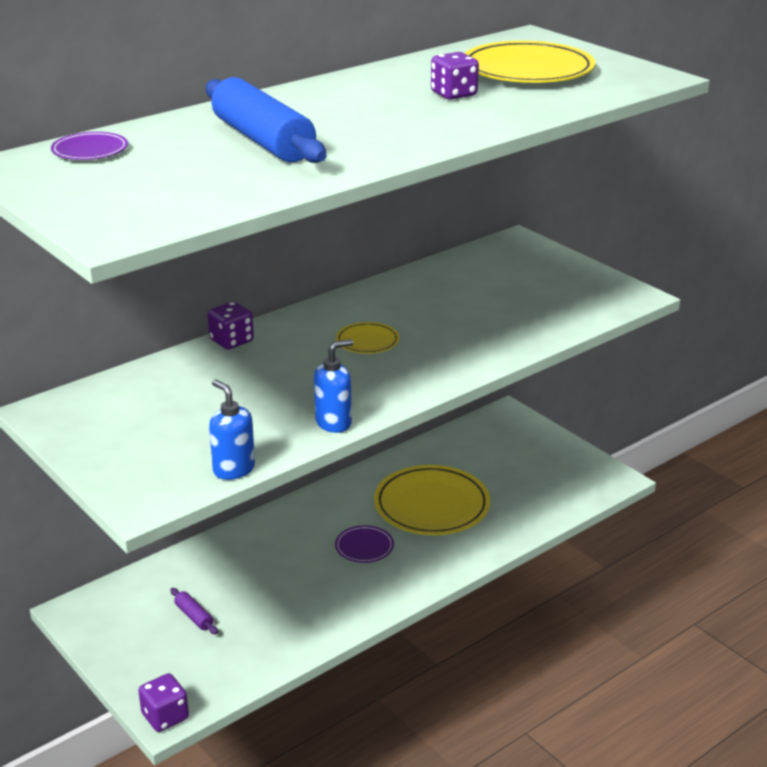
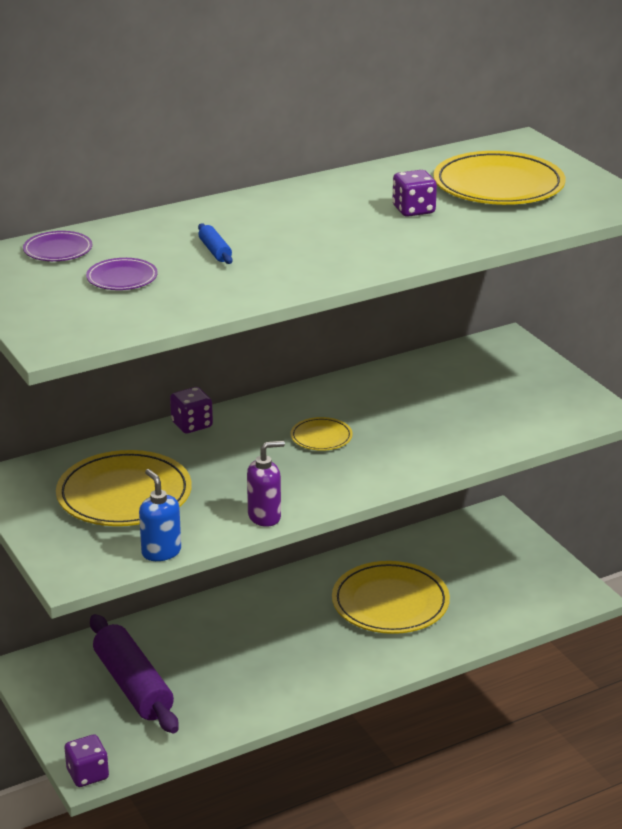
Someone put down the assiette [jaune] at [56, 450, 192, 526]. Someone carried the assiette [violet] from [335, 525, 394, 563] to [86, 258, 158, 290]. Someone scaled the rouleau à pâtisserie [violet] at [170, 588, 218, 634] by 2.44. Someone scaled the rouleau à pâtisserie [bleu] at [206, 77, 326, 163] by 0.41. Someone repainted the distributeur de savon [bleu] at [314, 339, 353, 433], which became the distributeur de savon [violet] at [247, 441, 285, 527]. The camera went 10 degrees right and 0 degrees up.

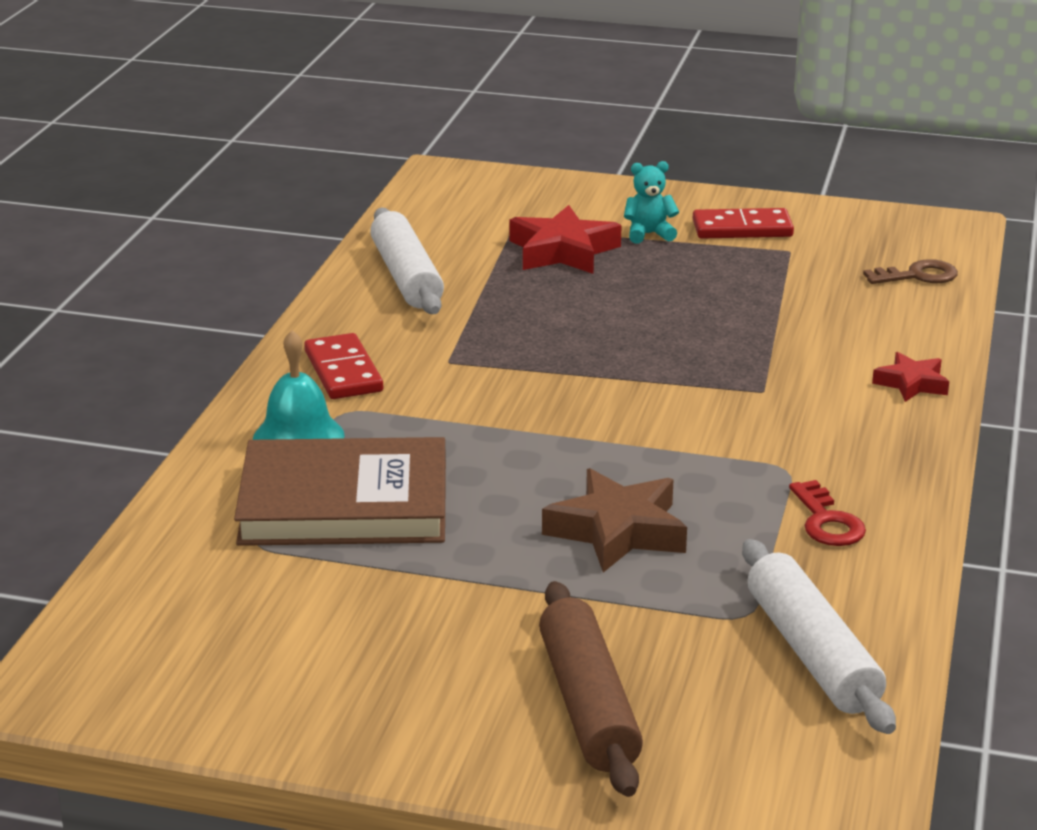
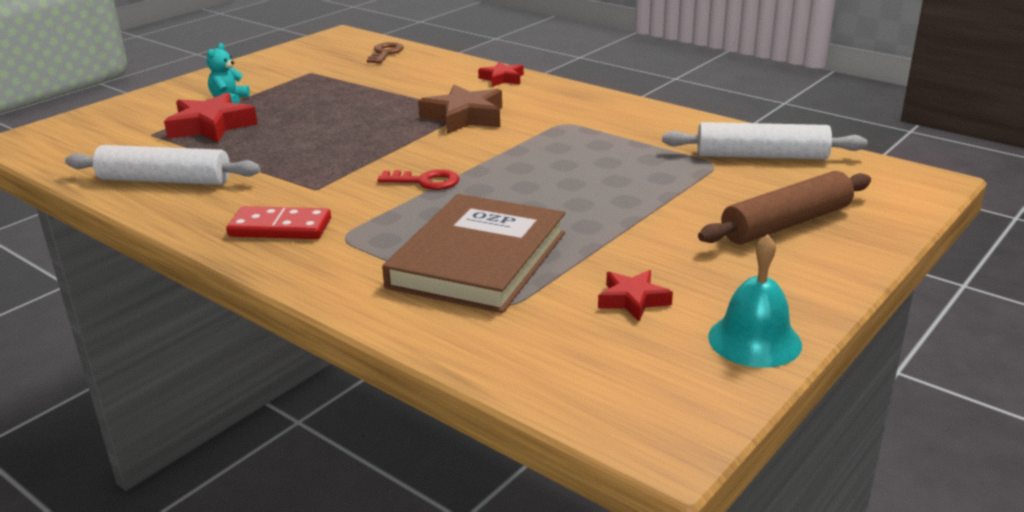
Someone carried the clé [rouge] from [789, 480, 866, 546] to [378, 169, 459, 190]. Someone carried the étoile [marron] from [542, 468, 687, 573] to [418, 84, 502, 134]. Someone put down the étoile [rouge] at [598, 270, 673, 321]. Someone rotated the rouleau à pâtisserie [marron] at [539, 581, 643, 797] by 45 degrees counterclockwise. Someone carried the cloche [turquoise] from [253, 330, 345, 440] to [708, 234, 802, 368]. Someone took away the domino [rouge] at [693, 208, 794, 239]. The camera went 65 degrees left and 0 degrees up.

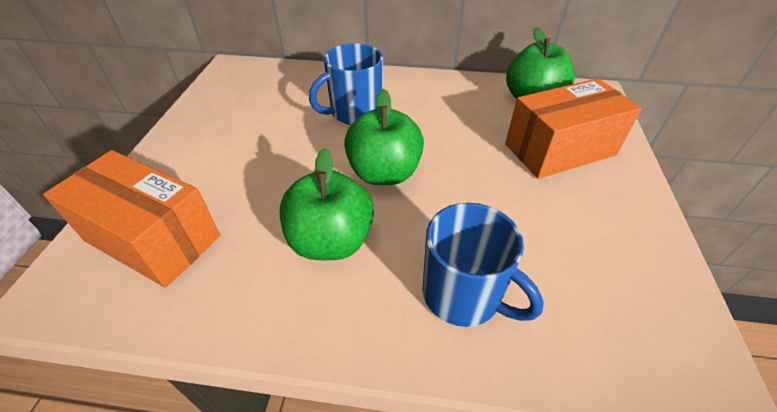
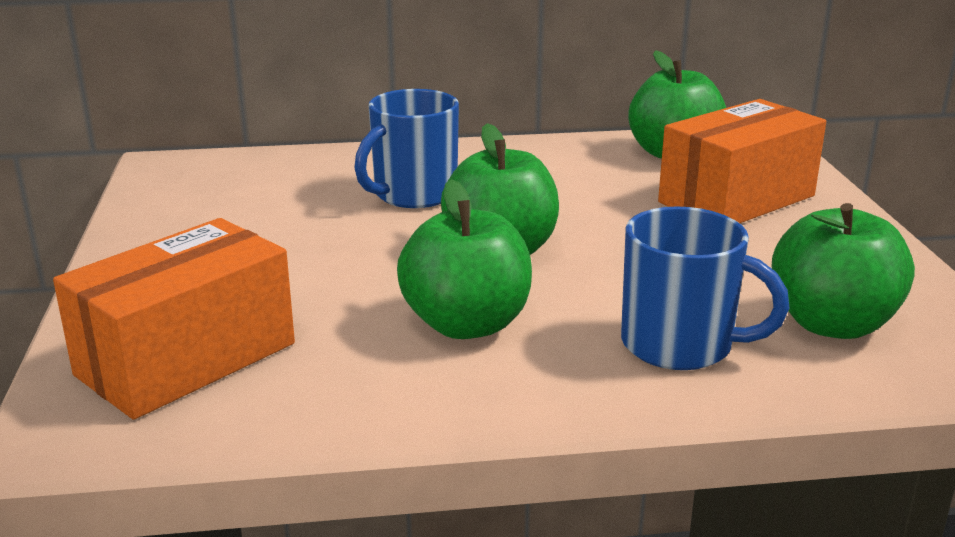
Someone rotated the boîte [orange] at [43, 150, 220, 288] by 60 degrees counterclockwise. Someone put down the pomme [vert] at [772, 203, 915, 339]. The camera went 15 degrees left and 20 degrees down.

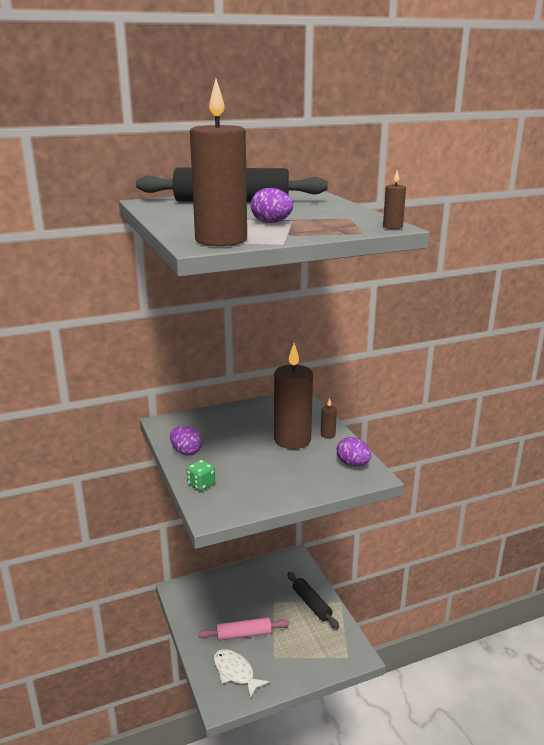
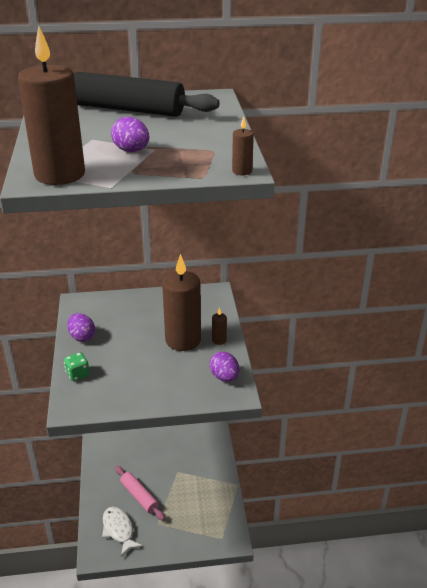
Someone rotated the rouleau à pâtisserie [rose] at [198, 617, 289, 641] by 45 degrees clockwise. Someone took away the rouleau à pâtisserie [noir] at [287, 572, 339, 629]. The camera went 15 degrees right and 10 degrees up.

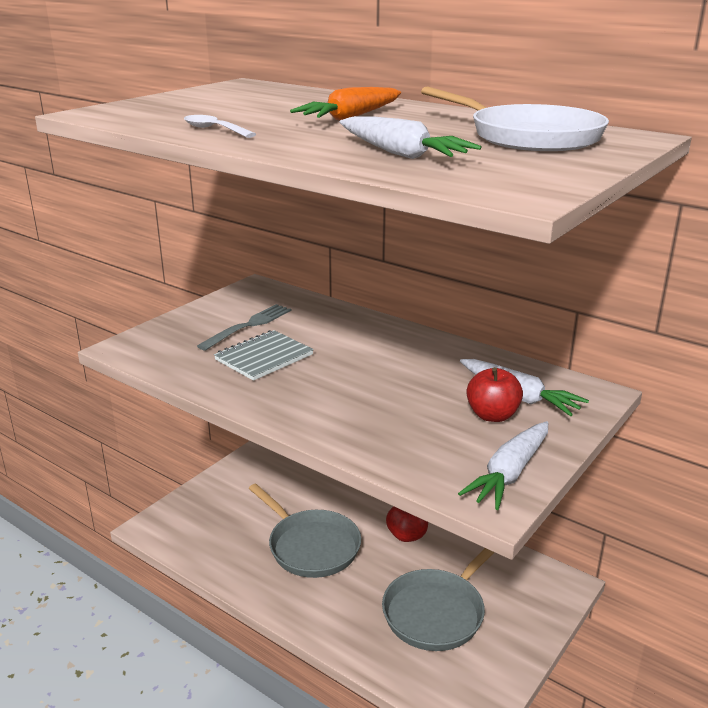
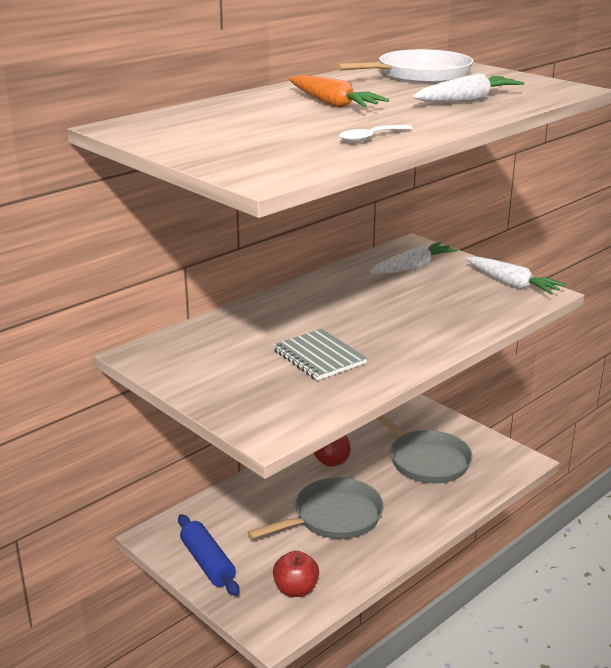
Someone put down the rouleau à pâtisserie [bleu] at [178, 514, 239, 596]. Someone carried the pomme [rouge] from [466, 367, 523, 422] to [273, 551, 319, 597]. Someone took away the fourchette [gris] at [197, 304, 291, 351]. The camera went 80 degrees left and 0 degrees up.

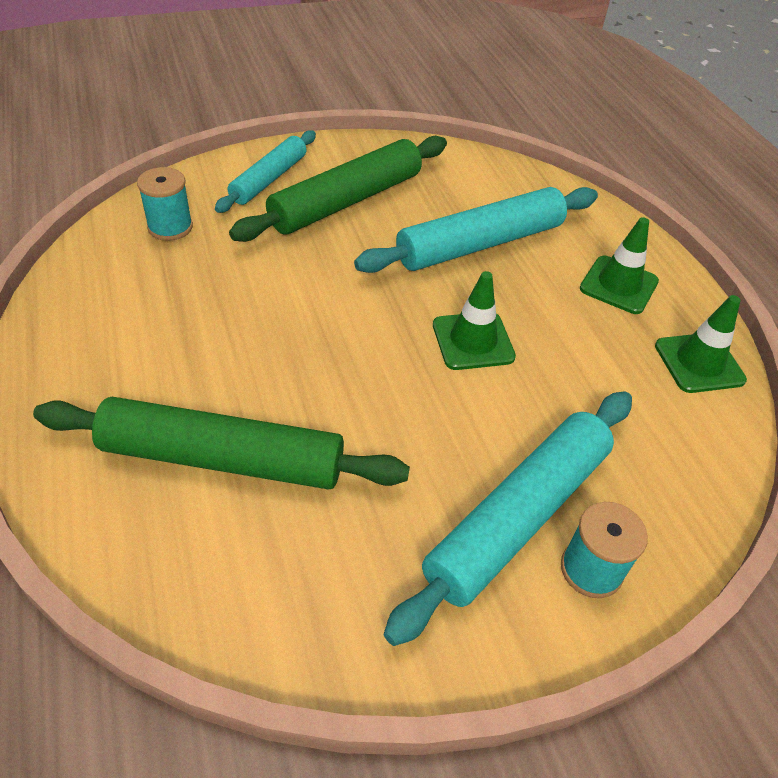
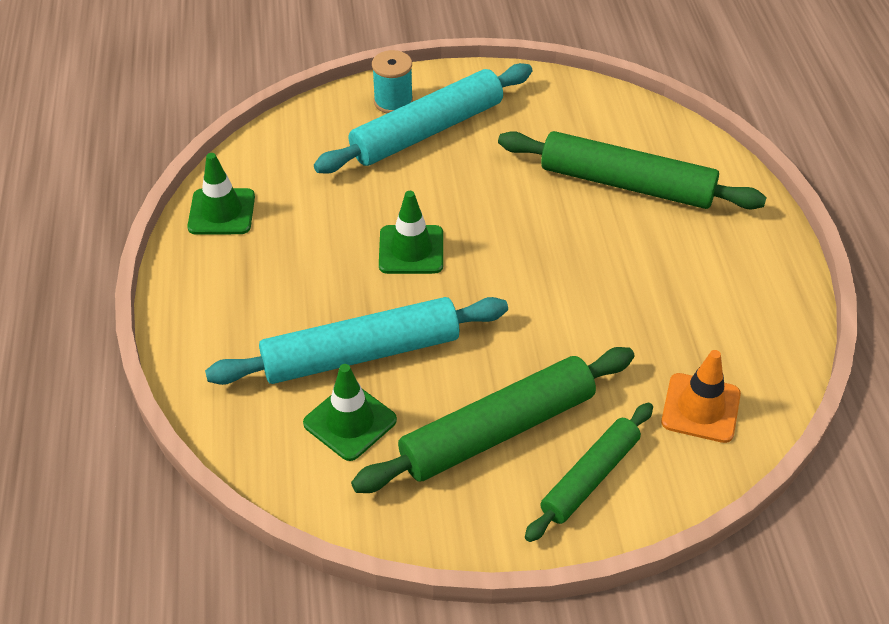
Someone carried the cône de chantier [vert] from [580, 217, 659, 314] to [303, 364, 397, 461]. Someone repainted the rouleau à pâtisserie [turquoise] at [215, 130, 316, 213], which became the rouleau à pâtisserie [vert] at [525, 403, 653, 542]. Someone swapped the bobine [turquoise] at [137, 167, 193, 241] for the cône de chantier [orange] at [661, 350, 741, 443]. The camera went 165 degrees left and 0 degrees up.

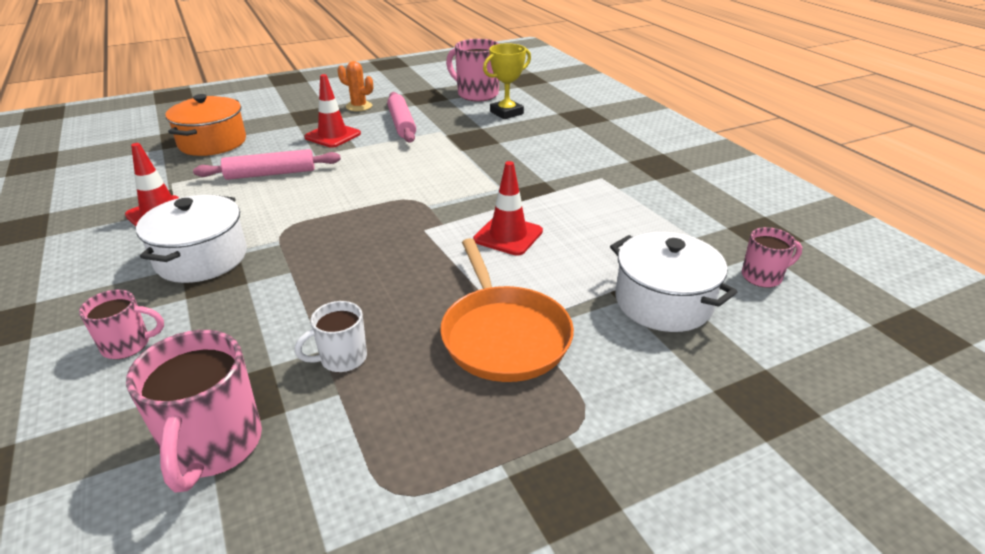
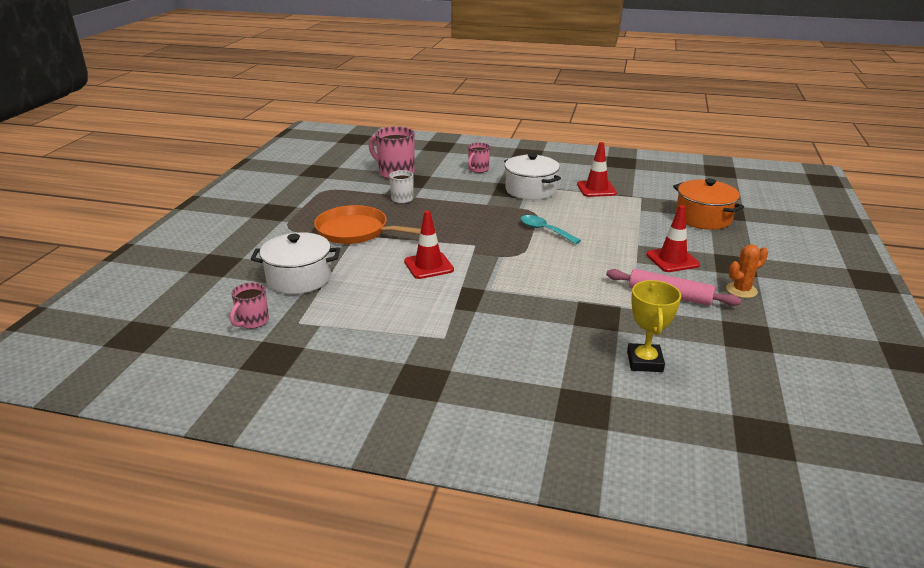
Someone put down the cuillère [turquoise] at [521, 215, 581, 244]. Someone took away the rouleau à pâtisserie [rose] at [193, 149, 341, 180]. Someone took away the tasse [rose] at [446, 39, 499, 102]. The camera went 130 degrees right and 5 degrees down.

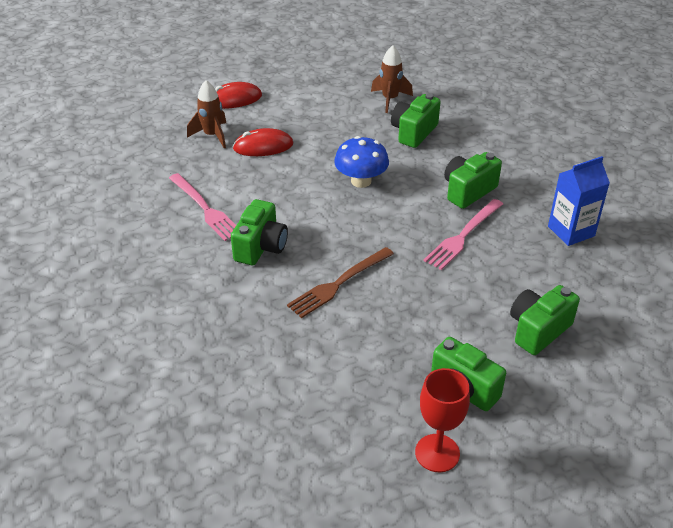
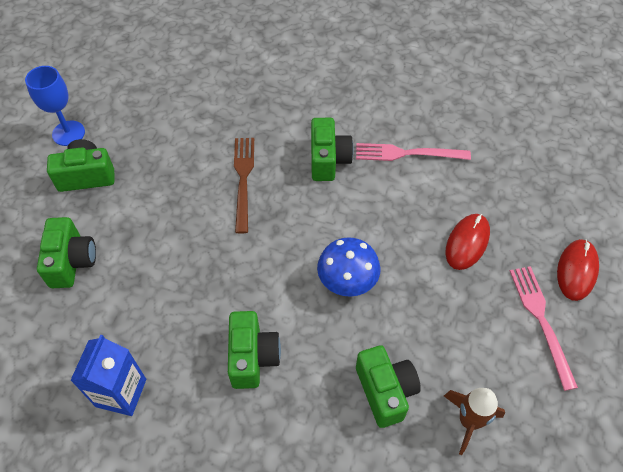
Someone repainted the verre à pied [rouge] at [415, 368, 470, 472], which became the verre à pied [bleu] at [25, 66, 85, 146]. Someone rotated the appareil photo [vert] at [231, 199, 288, 265] by 150 degrees counterclockwise. Someone carried the fourchette [rose] from [424, 199, 503, 270] to [510, 266, 578, 391]. Someone took away the fusée [marron] at [187, 80, 226, 148]. The camera went 130 degrees right and 15 degrees up.

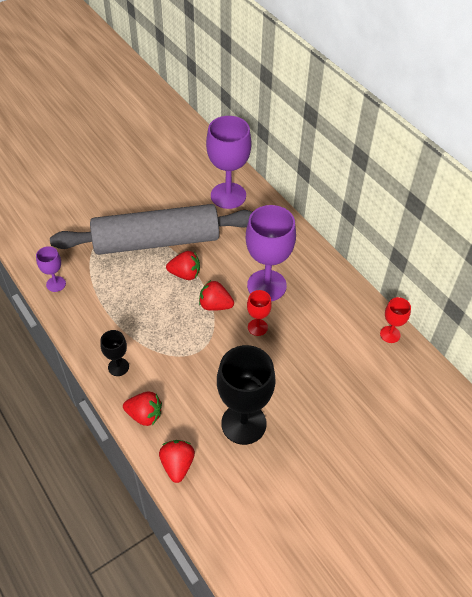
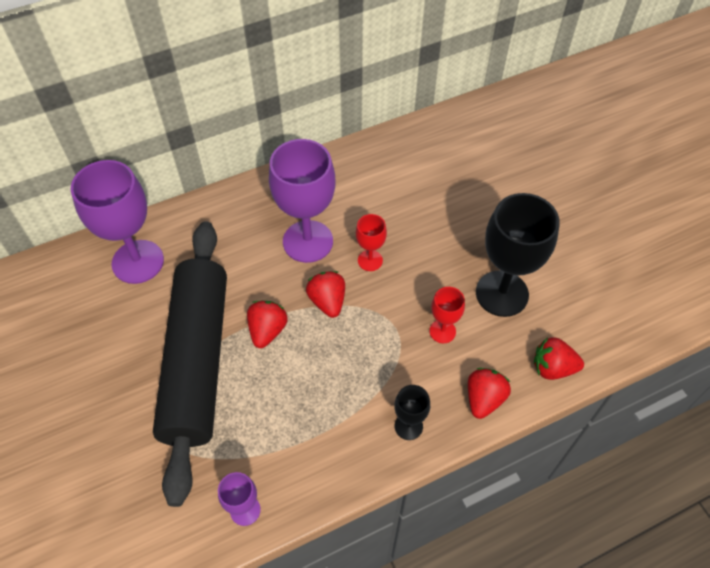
Someone repainted the rouleau à pâtisserie [gris] at [50, 204, 252, 255], which became the rouleau à pâtisserie [noir] at [153, 221, 227, 507]. Someone rotated the fraise [rouge] at [199, 280, 234, 311] by 135 degrees clockwise. Someone carried the verre à pied [rouge] from [380, 297, 411, 343] to [429, 287, 465, 343]. The camera went 80 degrees left and 5 degrees up.

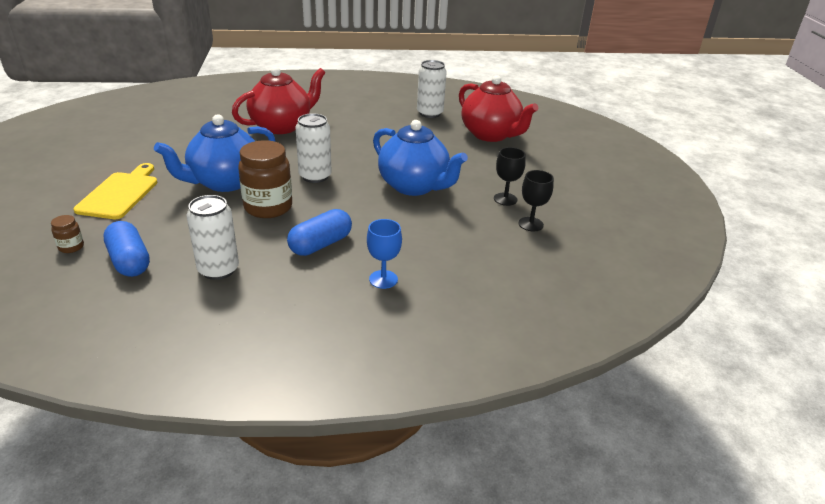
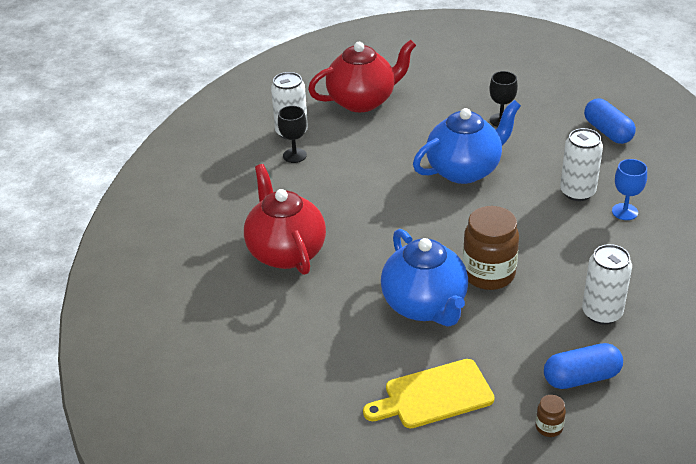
Someone carried the verre à pied [noir] from [519, 170, 554, 232] to [278, 106, 307, 163]. Someone rotated the planche à découper [jaune] at [73, 163, 157, 219] by 45 degrees counterclockwise. Someone carried the canette [blanc] from [296, 113, 332, 183] to [560, 128, 603, 201]. Someone carried the gélule [bleu] from [287, 209, 352, 256] to [584, 99, 636, 144]. The camera went 70 degrees left and 5 degrees up.

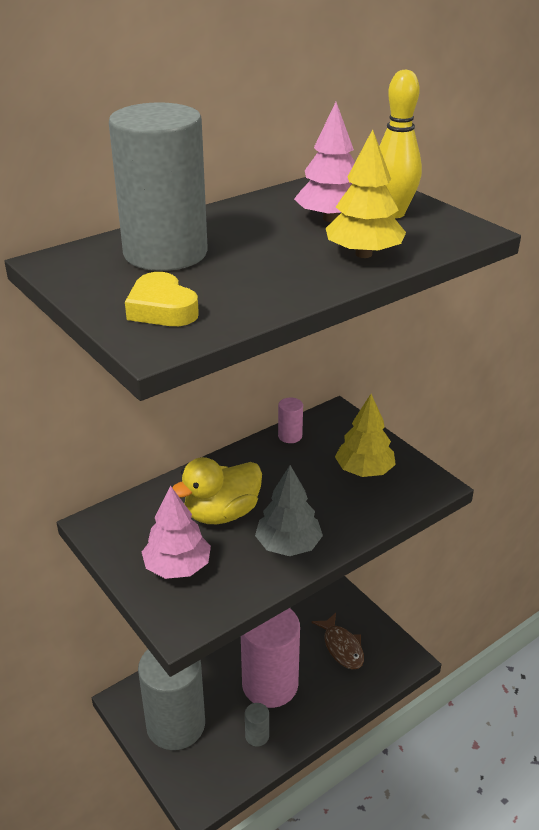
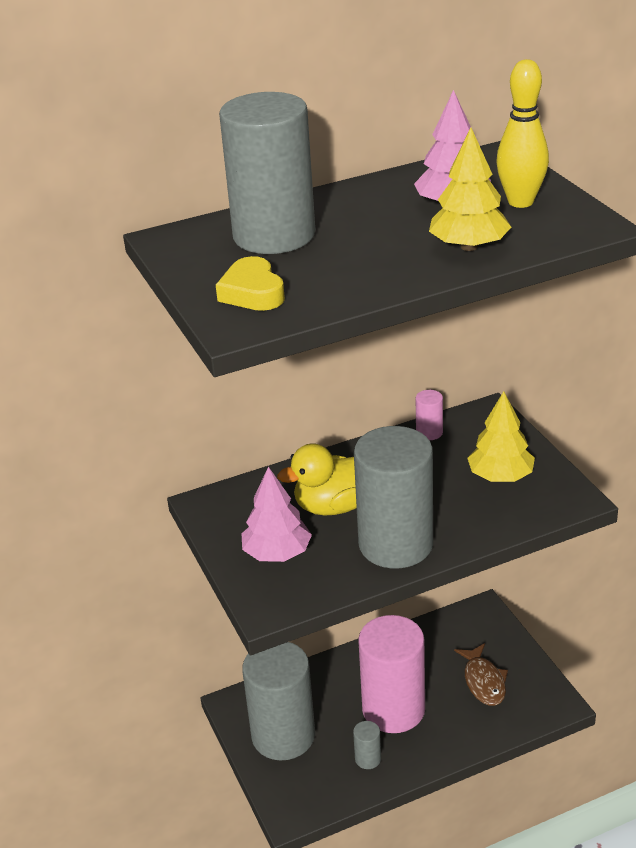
Someone swapped the arbre [gris] at [255, 465, 323, 556] for the cylindre [gris] at [354, 426, 433, 568]. The camera went 15 degrees right and 0 degrees up.

